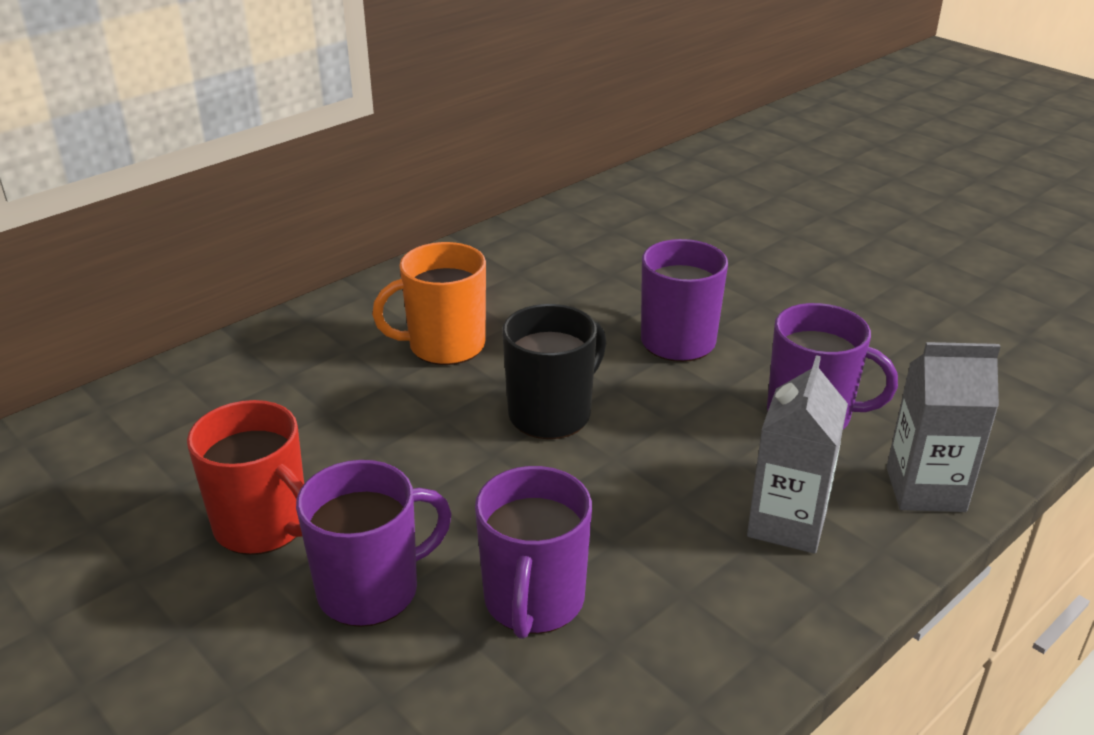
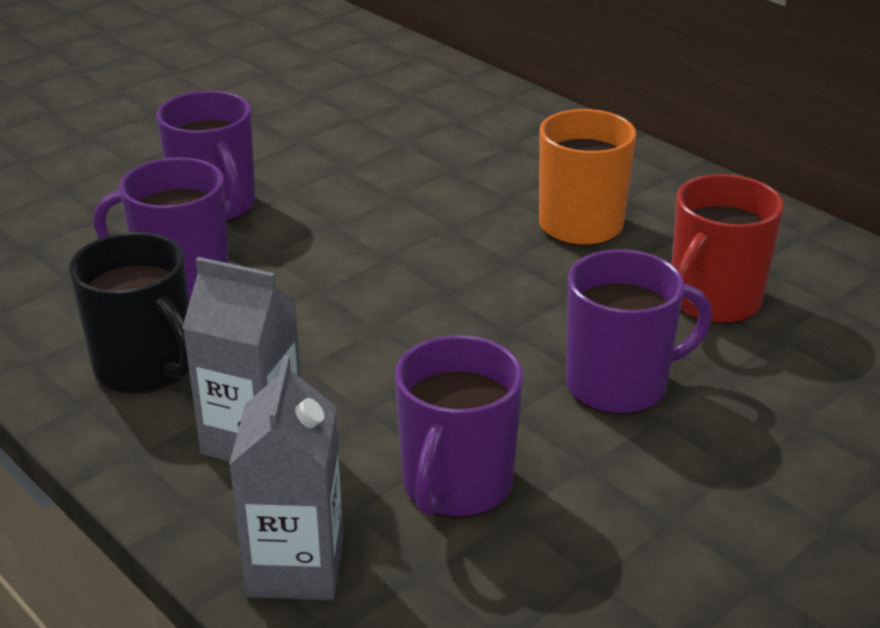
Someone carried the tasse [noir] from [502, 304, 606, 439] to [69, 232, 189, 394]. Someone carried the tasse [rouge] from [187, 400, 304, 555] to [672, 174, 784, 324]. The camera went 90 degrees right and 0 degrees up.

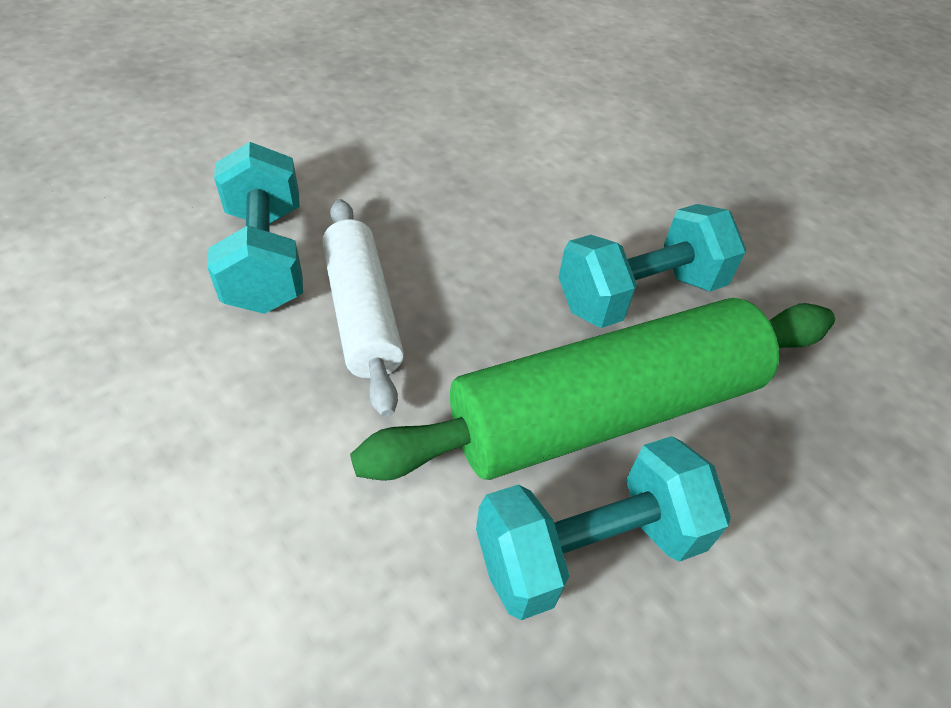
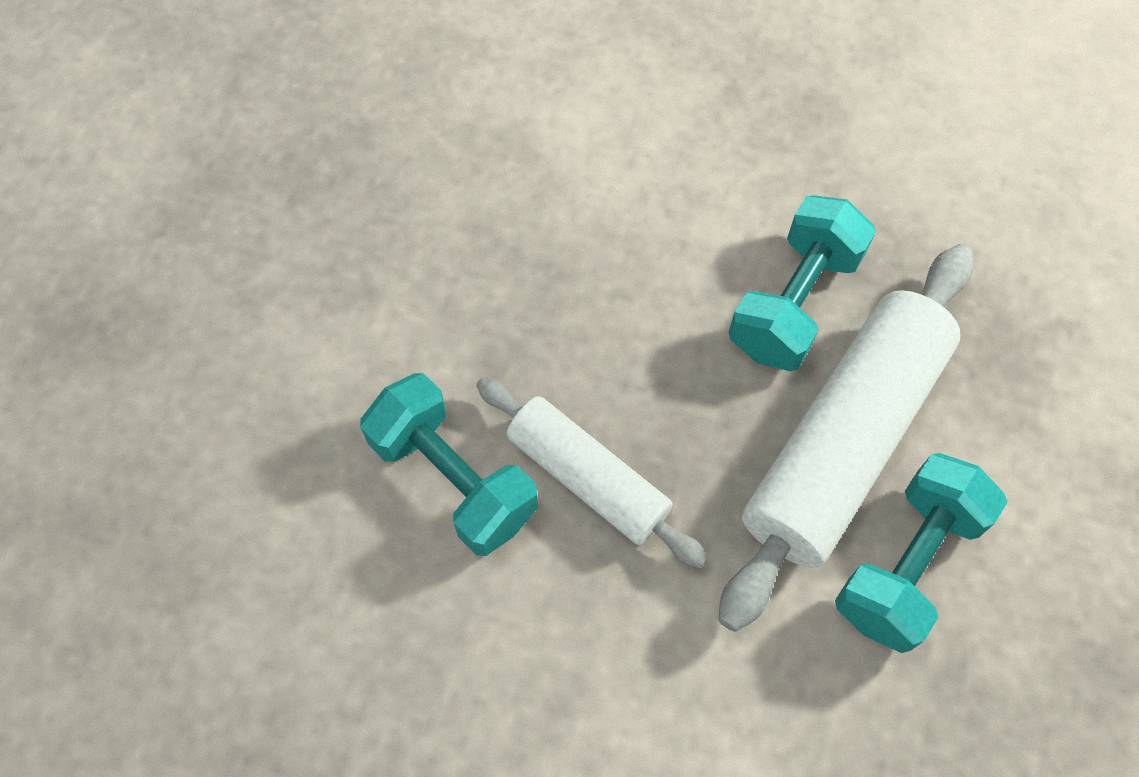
Someone repainted the rouleau à pâtisserie [vert] at [350, 298, 835, 481], which became the rouleau à pâtisserie [blanc] at [718, 244, 973, 632]. The camera went 30 degrees left and 15 degrees up.

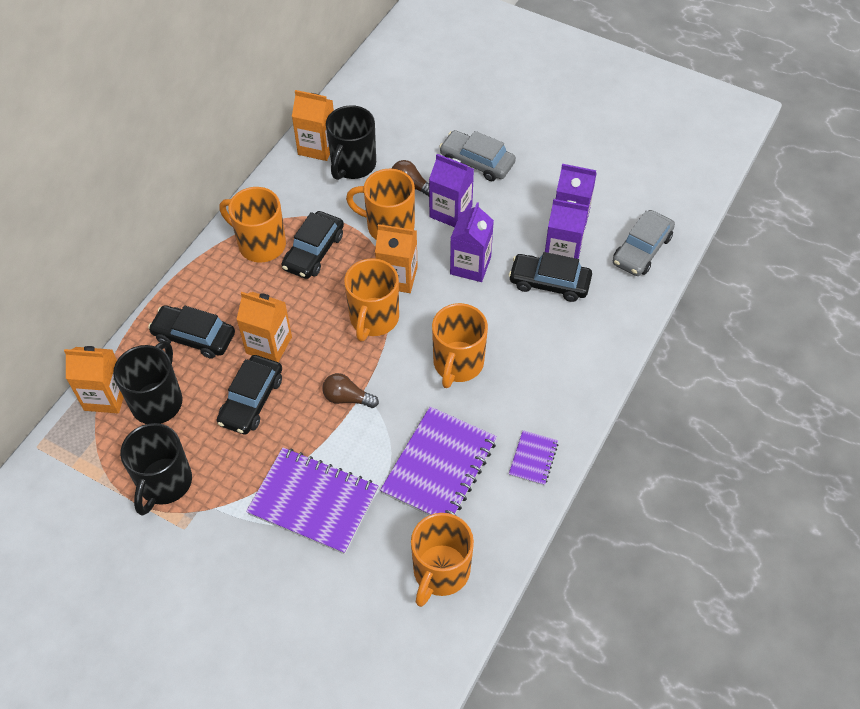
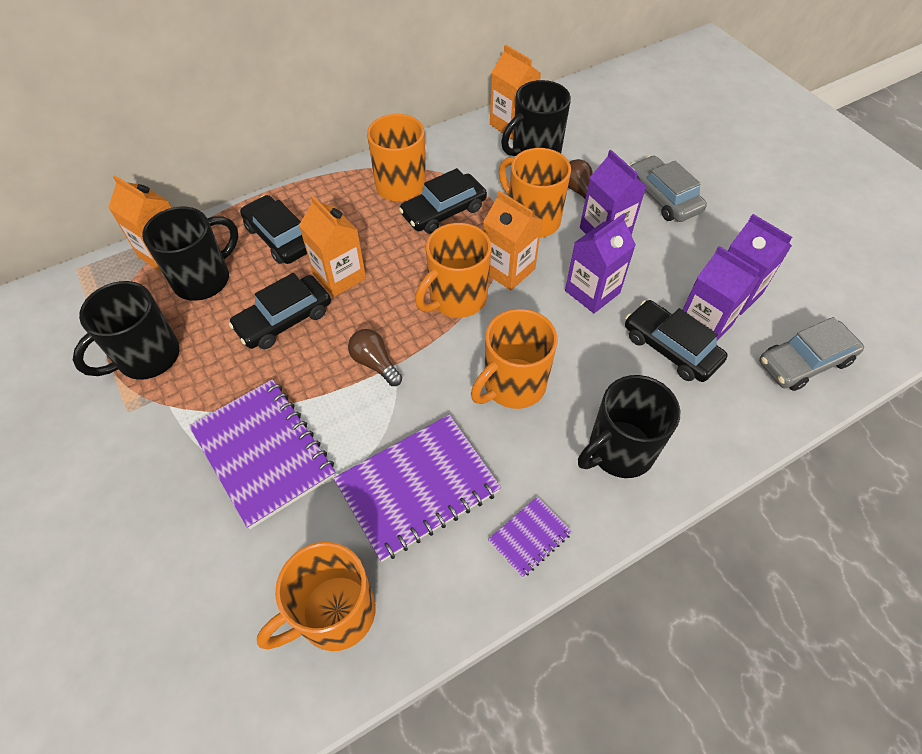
Someone put down the tasse [noir] at [578, 375, 680, 478]. The camera went 30 degrees right and 0 degrees up.

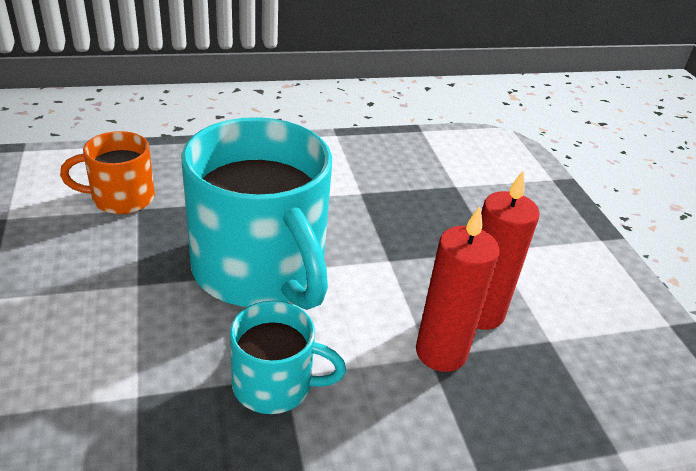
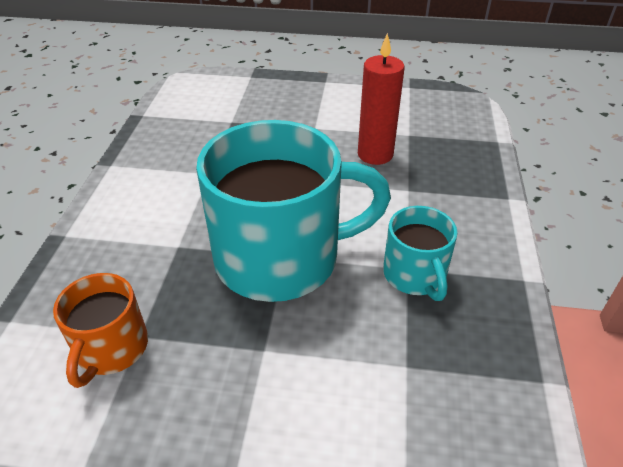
Someone rotated the tasse [turquoise] at [230, 301, 346, 414] by 135 degrees clockwise. Someone took away the bougie [rouge] at [416, 206, 499, 372]. The camera went 65 degrees left and 5 degrees up.

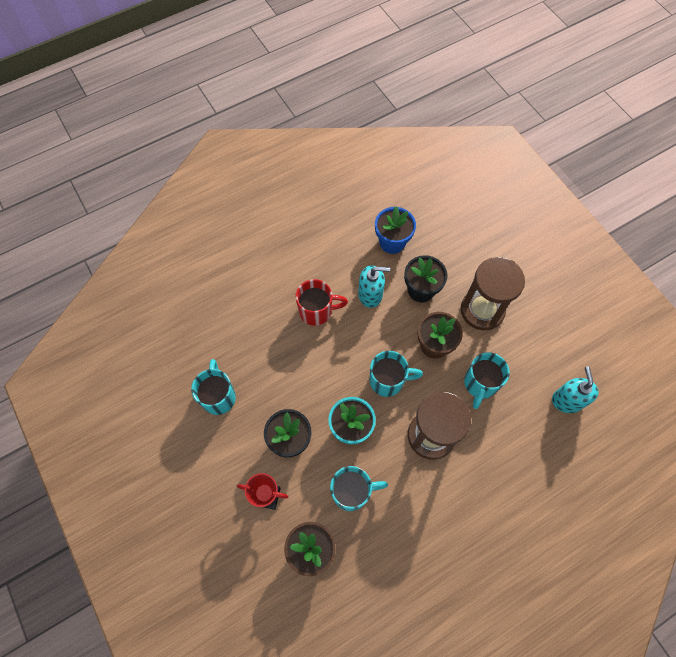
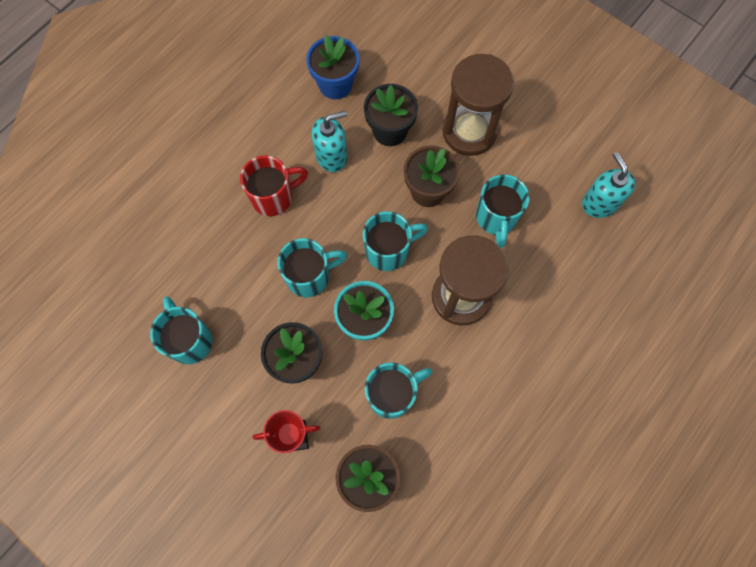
Someone put down the tasse [turquoise] at [277, 238, 347, 297]. The camera went 20 degrees left and 5 degrees up.

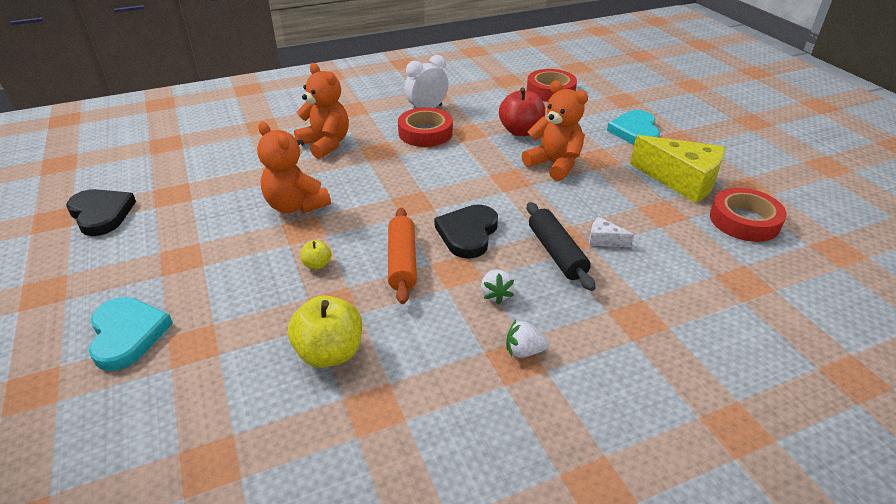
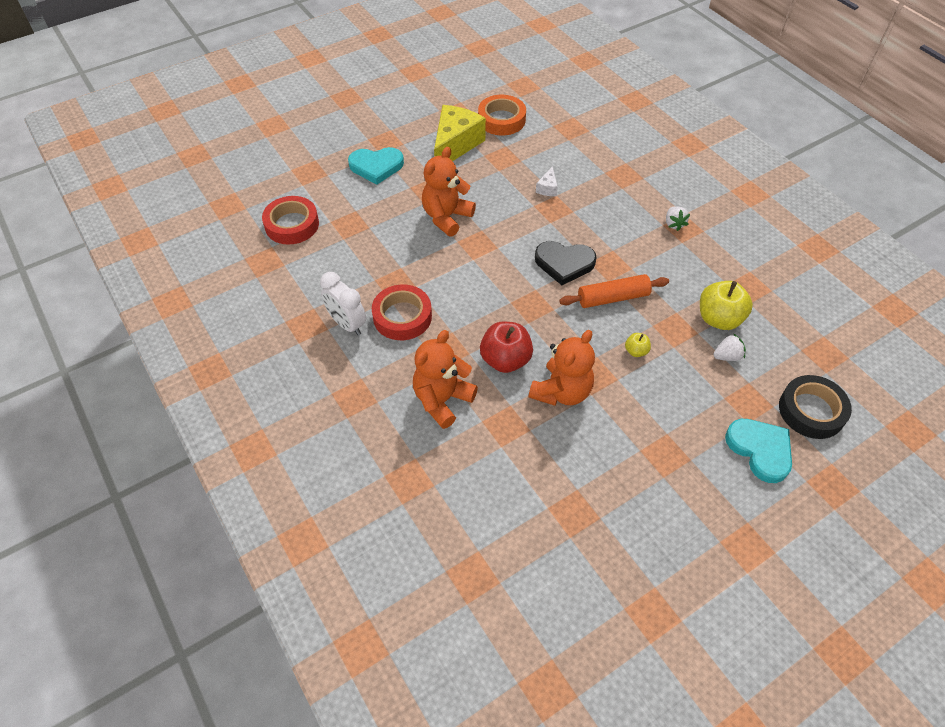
Someone repainted the ruban adhésif [rouge] at [710, 188, 787, 242], which became the ruban adhésif [orange] at [478, 95, 526, 135]. Someone carried the pomme [rouge] from [499, 87, 545, 136] to [480, 322, 533, 373]. Someone carried the fraise [blanc] from [481, 269, 514, 304] to [714, 333, 746, 361]. Someone rotated the cœur [turquoise] at [89, 297, 173, 371] by 90 degrees clockwise. Someone put down the ruban adhésif [noir] at [779, 375, 852, 439]. Someone took away the cœur [noir] at [66, 189, 136, 236]. Someone took away the rouleau à pâtisserie [noir] at [527, 202, 595, 291]. The camera went 100 degrees left and 15 degrees up.

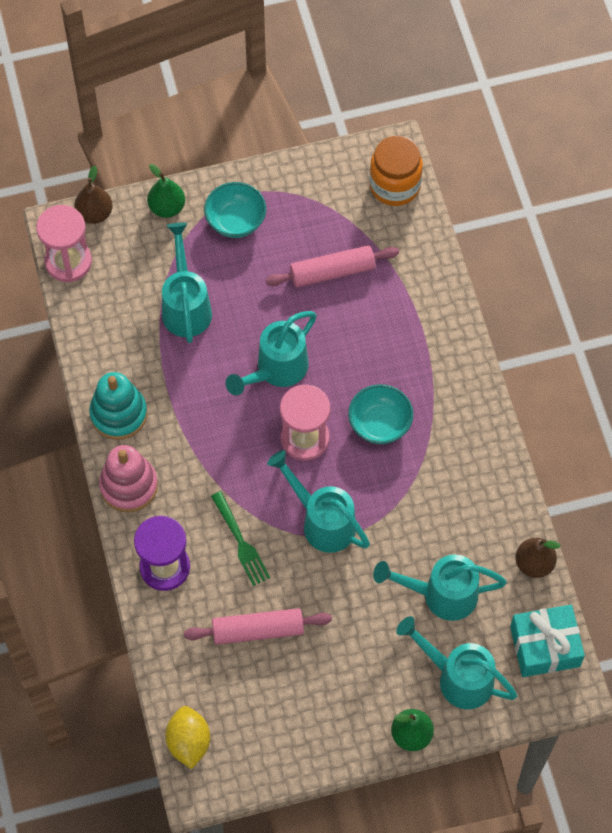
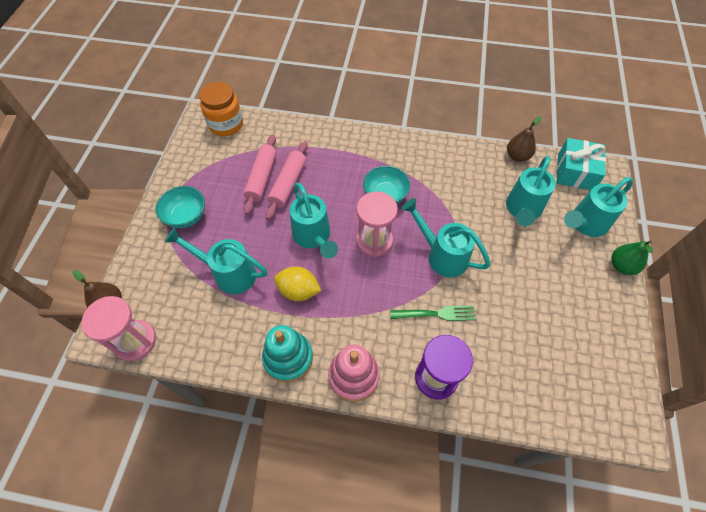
Someone carried the rouleau à pâtisserie [rose] from [184, 608, 332, 645] to [265, 141, 308, 220]. Someone carried the citron [jaune] from [165, 706, 210, 769] to [274, 266, 321, 301]. Someone rotated the arrosoir [turquoise] at [267, 450, 370, 553] by 60 degrees clockwise. Someone took away the poire [vert] at [147, 164, 185, 218]. The camera went 65 degrees left and 5 degrees down.

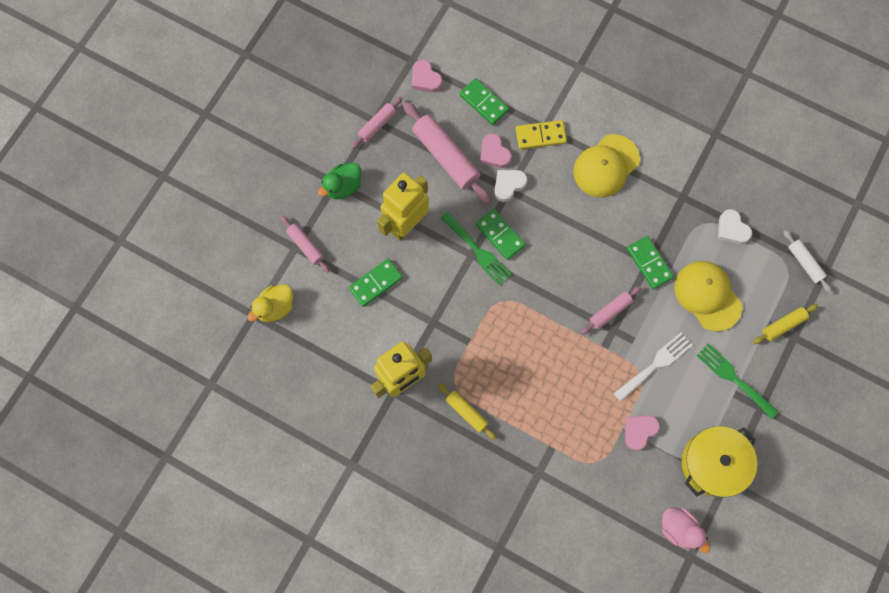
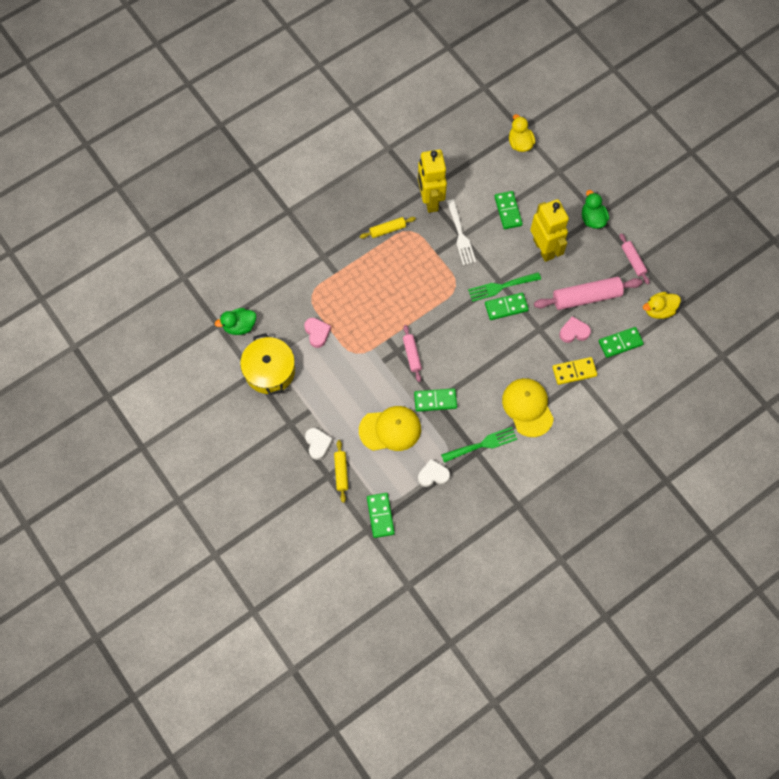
Someone repainted the canard [rose] at [662, 507, 710, 553], which became the canard [vert] at [215, 308, 256, 335]. Someone carried the cœur [blanc] from [494, 170, 528, 202] to [305, 428, 333, 460]. Someone swapped the rouleau à pâtisserie [blanc] at [783, 230, 832, 293] for the domino [vert] at [367, 493, 395, 538]. Someone carried the fourchette [vert] from [696, 343, 779, 419] to [441, 427, 517, 463]. Someone carried the fourchette [blanc] from [613, 333, 692, 402] to [447, 199, 476, 265]. Someone rotated the domino [jaune] at [516, 120, 567, 149] by 60 degrees clockwise. Someone swapped the cœur [rose] at [412, 59, 442, 92] for the canard [jaune] at [643, 292, 681, 319]. Someone took away the rouleau à pâtisserie [rose] at [281, 216, 329, 273]. The camera went 115 degrees right and 5 degrees down.

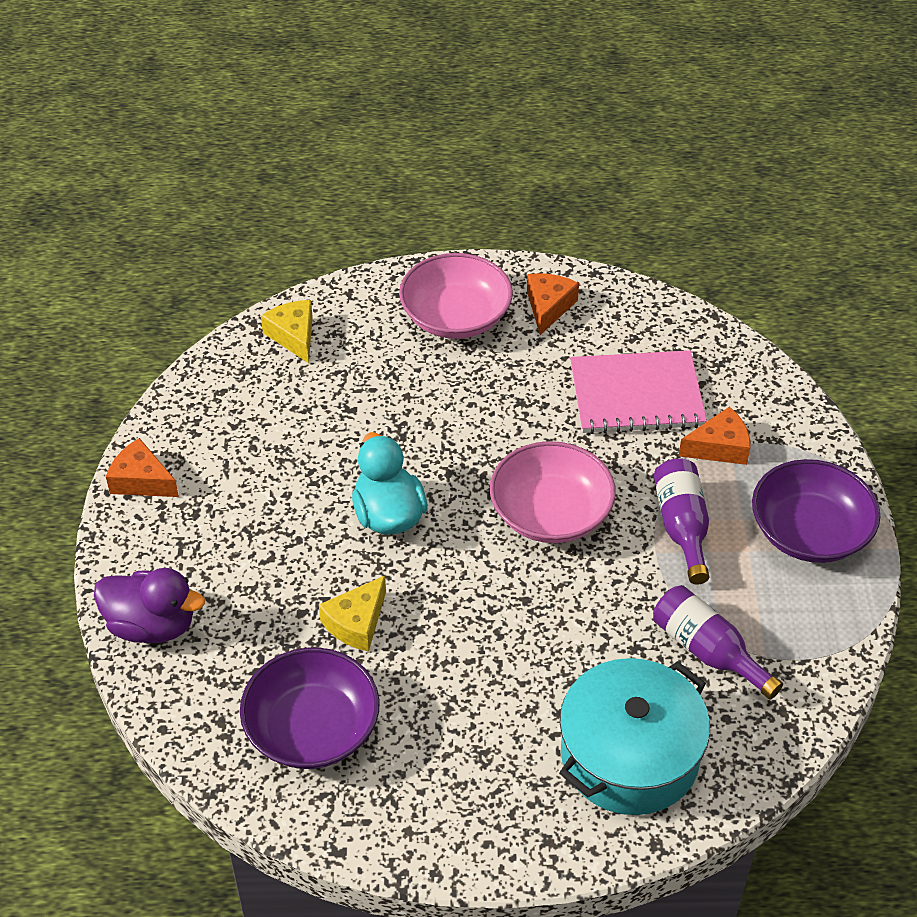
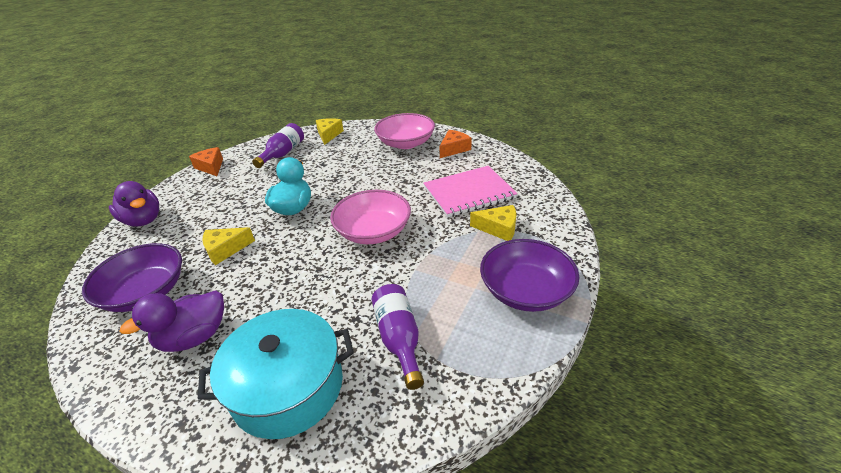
Someone put down the canard [violet] at [119, 290, 224, 352]. Someone carried the bouteille [violet] from [654, 458, 710, 585] to [252, 123, 304, 168]. Someone rotated the carnet [rose] at [570, 350, 707, 434] by 45 degrees counterclockwise. Someone repainted the fromage [orange] at [679, 406, 750, 465], which became the fromage [jaune] at [470, 205, 516, 241]. The camera went 30 degrees right and 10 degrees down.

